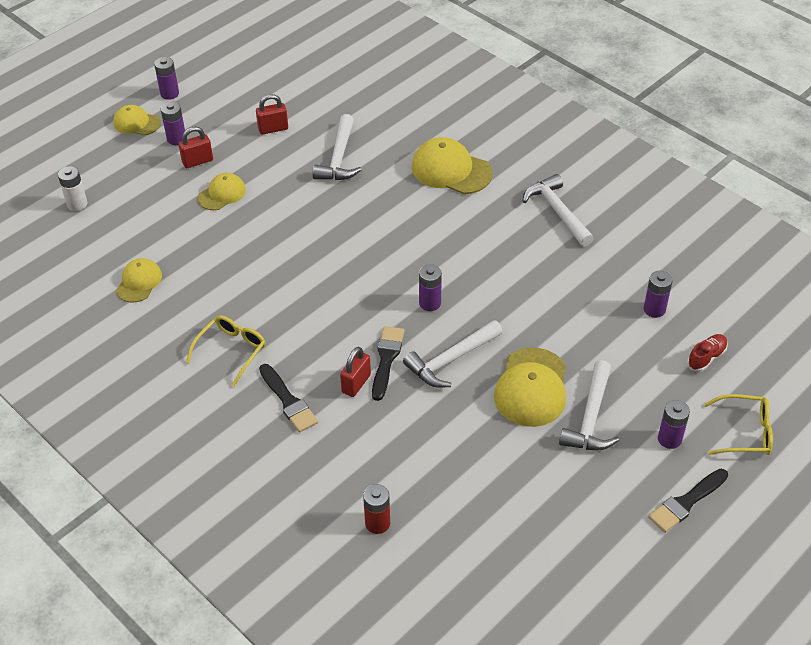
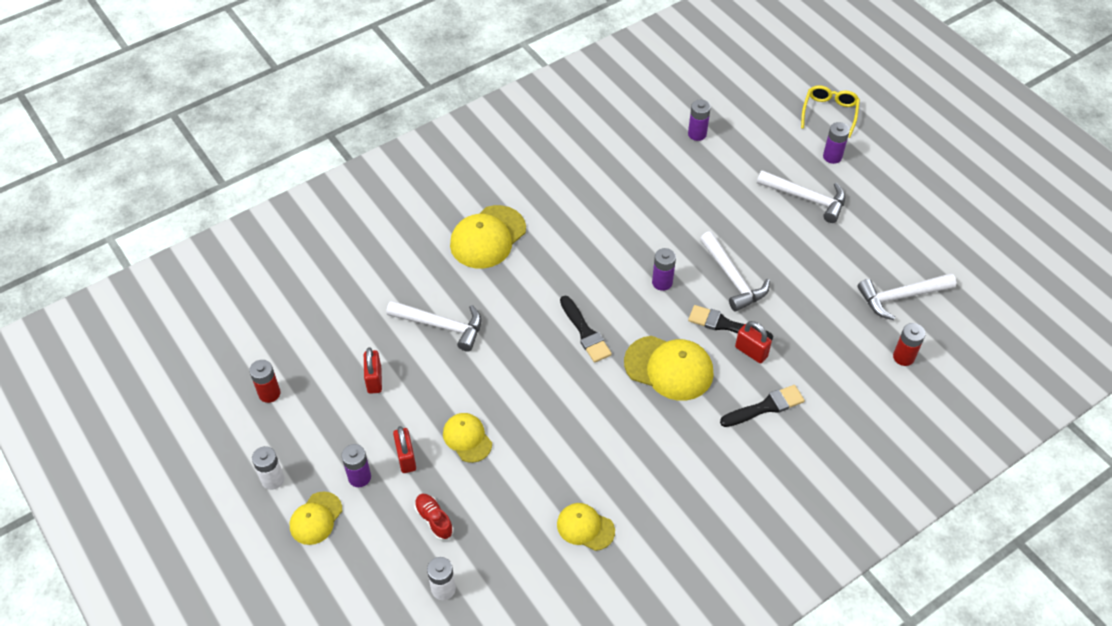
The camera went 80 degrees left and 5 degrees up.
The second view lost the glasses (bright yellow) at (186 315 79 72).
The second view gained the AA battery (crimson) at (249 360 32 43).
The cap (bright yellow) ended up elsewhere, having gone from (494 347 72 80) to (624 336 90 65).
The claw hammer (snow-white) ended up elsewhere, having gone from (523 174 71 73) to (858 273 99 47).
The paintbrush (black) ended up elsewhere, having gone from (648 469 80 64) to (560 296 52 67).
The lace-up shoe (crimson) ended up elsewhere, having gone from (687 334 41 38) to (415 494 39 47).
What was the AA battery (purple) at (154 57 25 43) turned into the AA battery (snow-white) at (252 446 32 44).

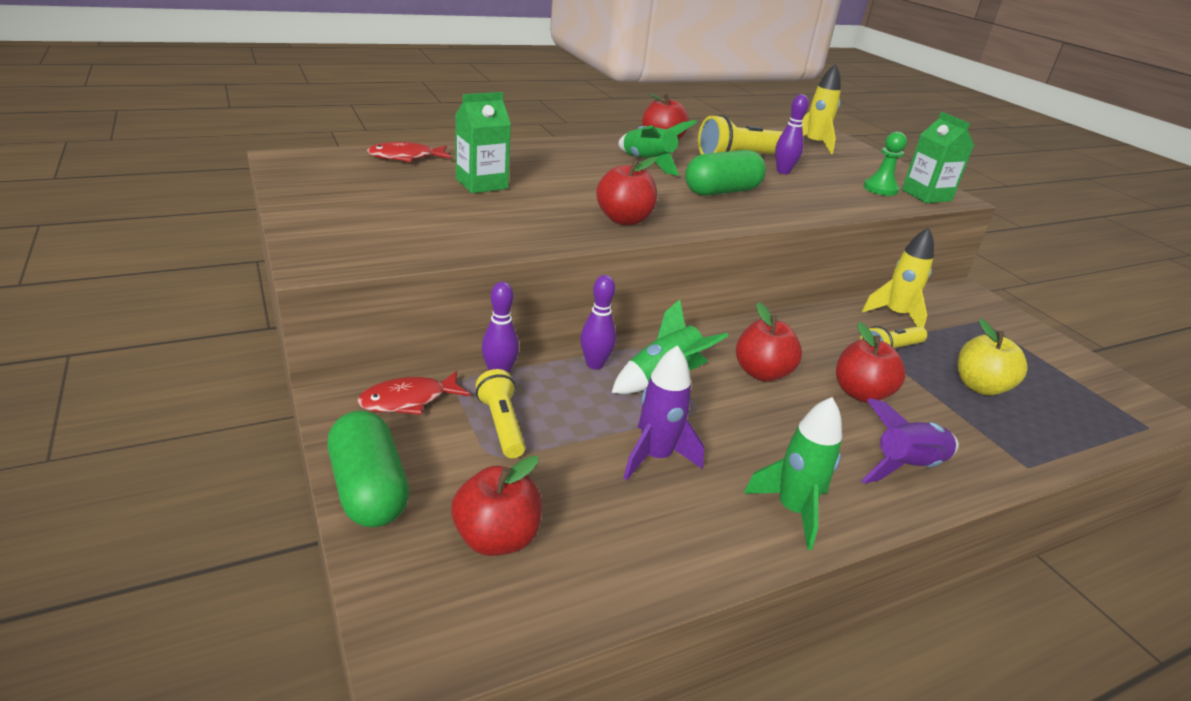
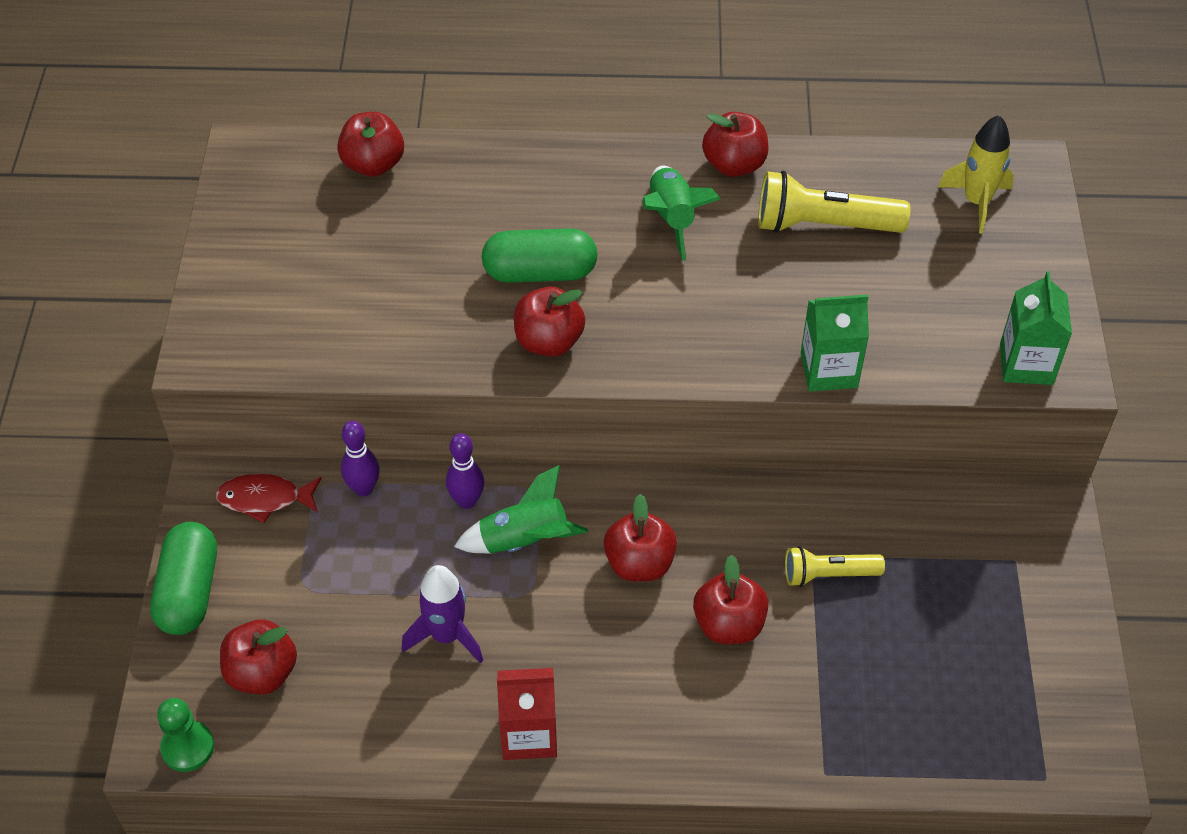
The camera went 30 degrees right and 20 degrees up.
The second view lost the flashlight (bright yellow) at (475 369 50 89).
The second view lost the bowling pin (purple) at (775 94 34 80).
The second view lost the rocket (purple) at (861 398 98 86).
The second view lost the rocket (bright yellow) at (862 227 72 101).
The second view lost the apple fruit (bright yellow) at (958 318 69 78).
The juice carton (emerald) ended up elsewhere, having gone from (455 92 56 101) to (801 295 68 96).
The pill (emerald) ended up elsewhere, having gone from (685 150 81 46) to (481 228 117 55).
The chess pawn (emerald) ended up elsewhere, having gone from (863 132 44 64) to (157 698 57 74).
Where the toy fish (crimson) stood at (367 142 84 20), the apple fruit (crimson) came to stand at (337 112 67 65).
Where the rocket (emerald) stood at (744 397 98 153), the juice carton (crimson) came to stand at (497 668 60 92).

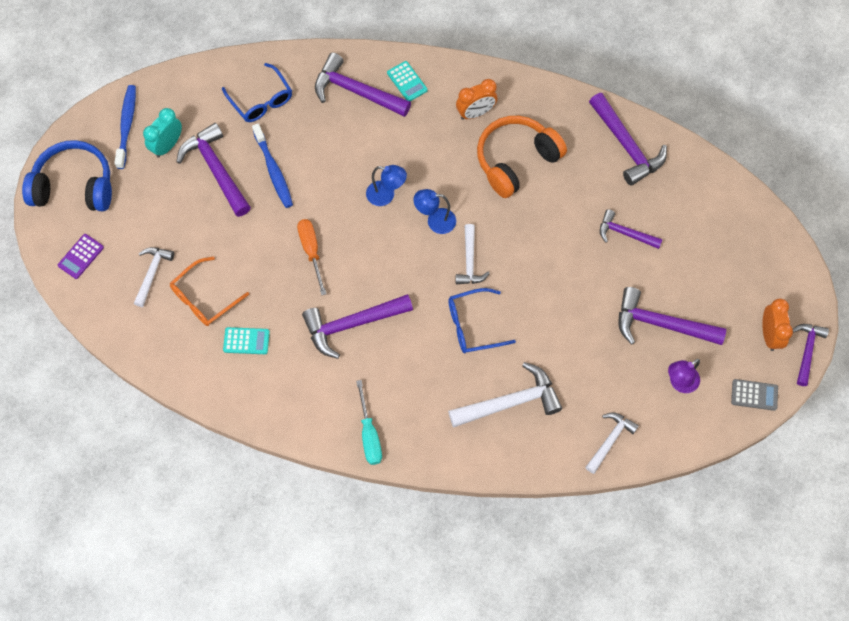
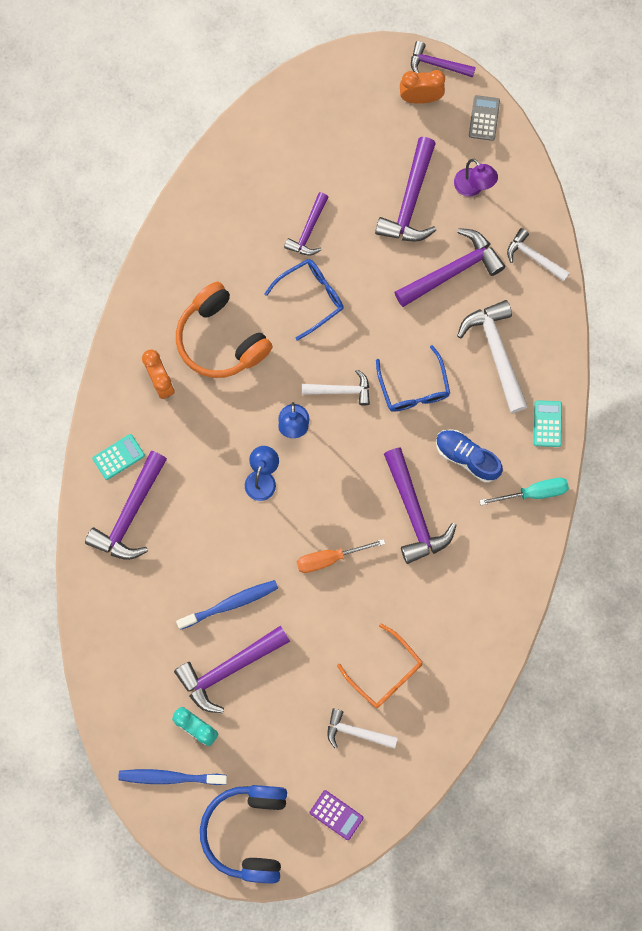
The camera went 90 degrees left and 10 degrees up.
The second view gained the lace-up shoe (cobalt) at (436 429 67 53).
The glasses (cobalt) ended up elsewhere, having gone from (222 63 70 59) to (264 259 80 82).
The adding machine (teal) ended up elsewhere, having gone from (223 327 47 27) to (534 400 28 47).
The claw hammer (purple) ended up elsewhere, having gone from (589 93 78 93) to (395 228 110 79).

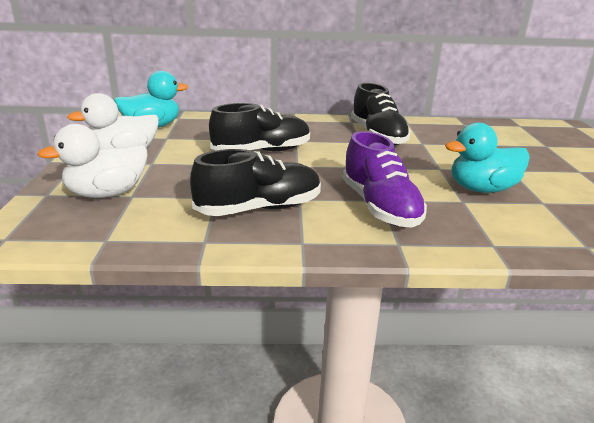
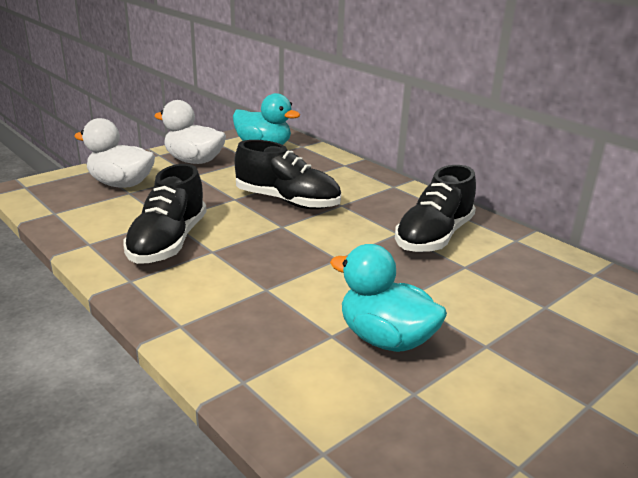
The camera went 50 degrees right and 0 degrees up.
The second view lost the lace-up shoe (purple) at (342 131 85 97).
The lace-up shoe (black) at (190 149 131 67) ended up facing another way, 75 degrees clockwise from before.

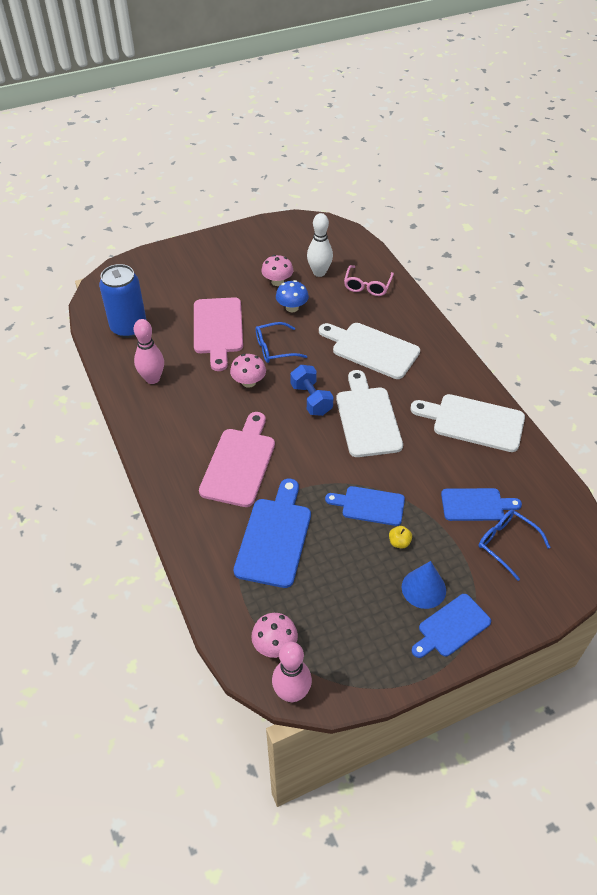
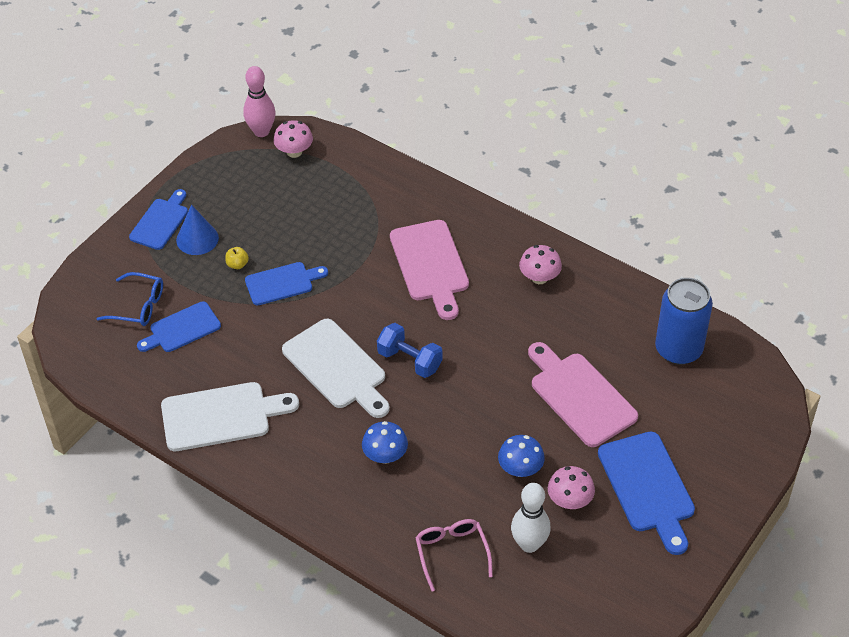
The camera went 150 degrees right and 0 degrees up.
The second view lost the bowling pin (pink) at (134 319 30 65).
The second view lost the glasses (cobalt) at (256 322 51 41).
The fungus (pink) ended up elsewhere, having gone from (230 354 36 34) to (519 245 43 39).
The bread board (cobalt) ended up elsewhere, having gone from (234 479 77 109) to (598 432 97 123).
Where the bread board (snow-white) stood at (319 323 101 56), the fungus (cobalt) came to stand at (362 421 46 43).

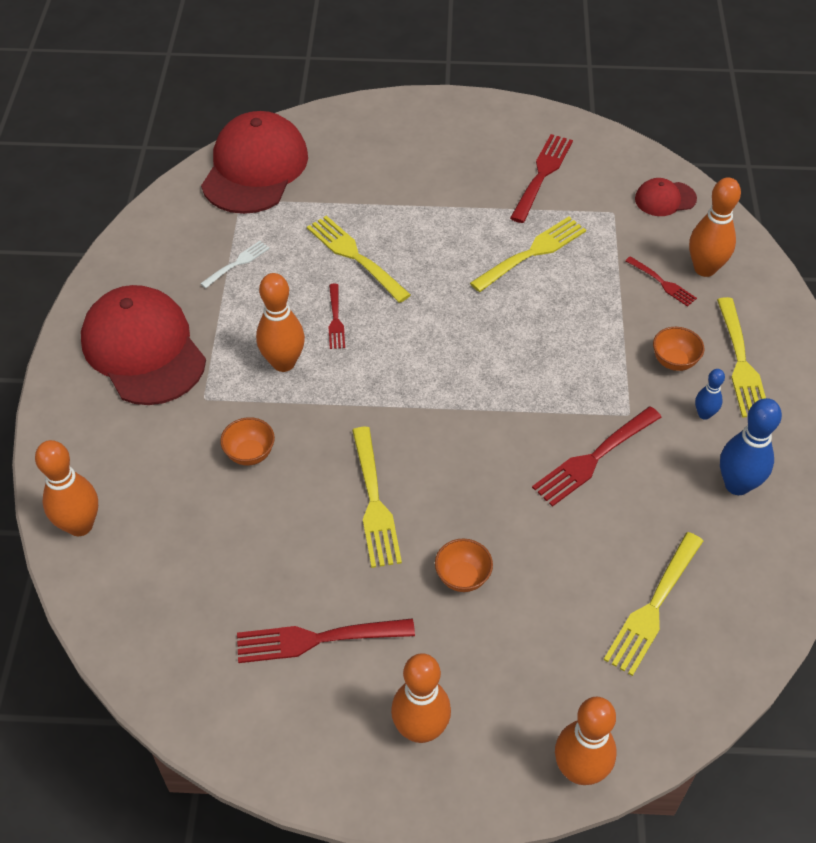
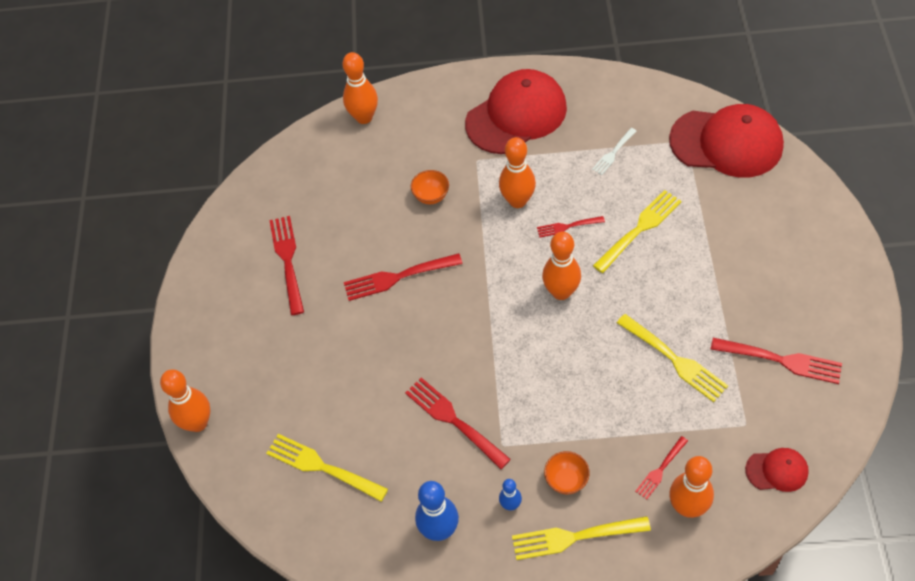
The camera went 90 degrees right and 5 degrees up.
The second view lost the bowl (orange-coloured) at (435 539 58 53).
The bowling pin (orange-coloured) ended up elsewhere, having gone from (391 653 60 90) to (542 232 39 68).
What was the table fork (bright yellow) at (352 427 50 141) turned into the table fork (crimson) at (344 253 119 48).
The table fork (snow-white) at (200 241 70 47) ended up facing another way, 90 degrees clockwise from before.
The cap (crimson) at (635 178 62 38) ended up facing another way, 105 degrees clockwise from before.

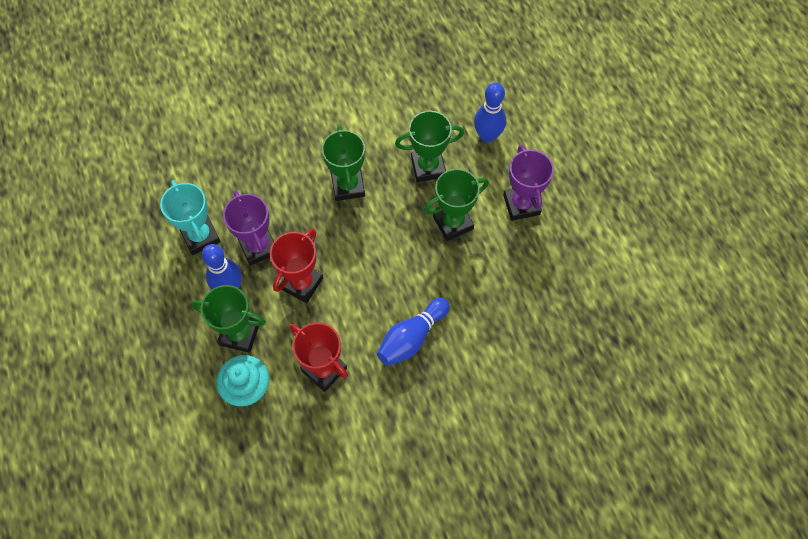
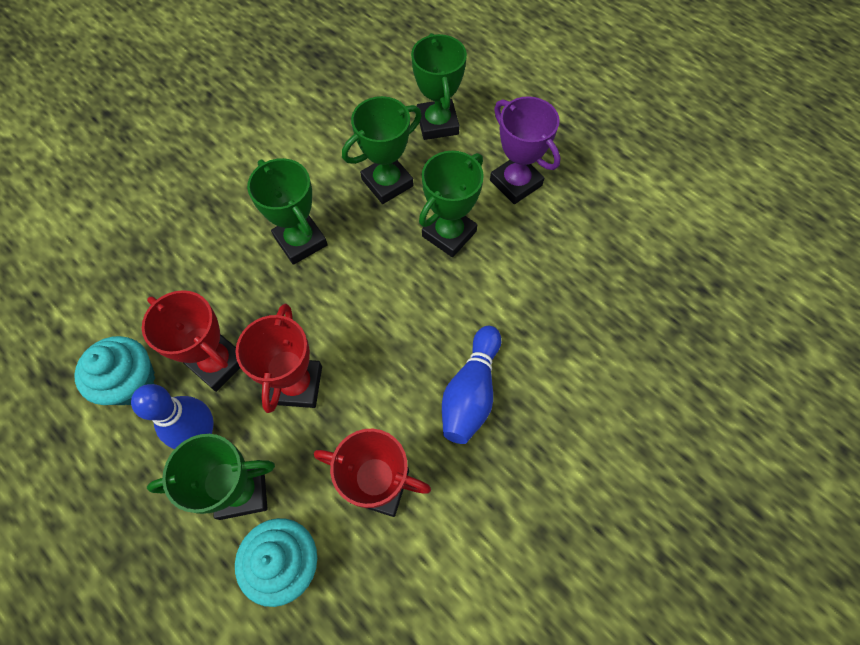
The camera went 25 degrees left and 0 degrees up.
Where the prize cup (teal) stood at (160 180 61 75), the fairy cake (teal) came to stand at (74 336 81 69).
Where the bowling pin (cobalt) stood at (474 83 32 59), the prize cup (emerald) came to stand at (411 33 56 107).
What was the prize cup (purple) at (223 190 51 76) turned into the prize cup (crimson) at (142 290 98 102).

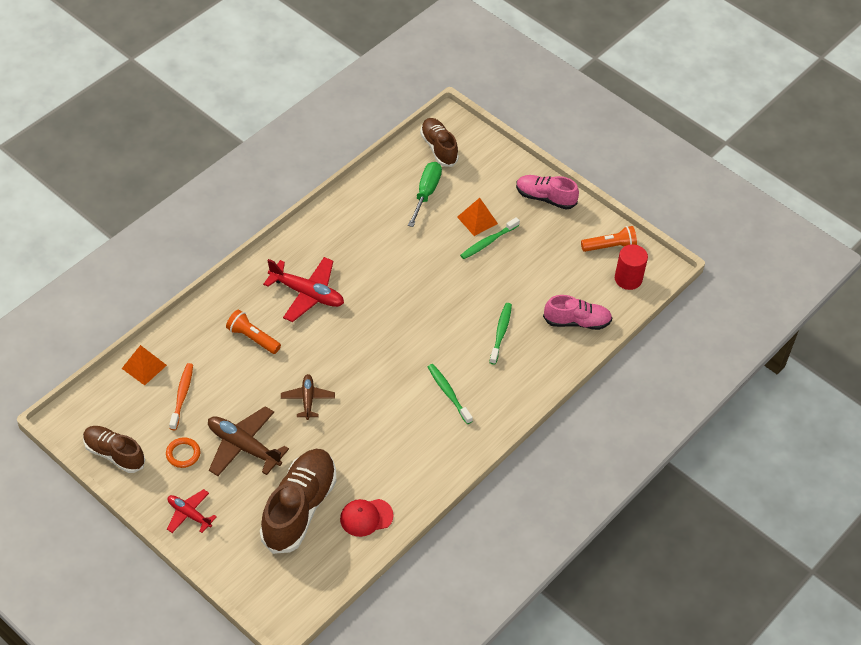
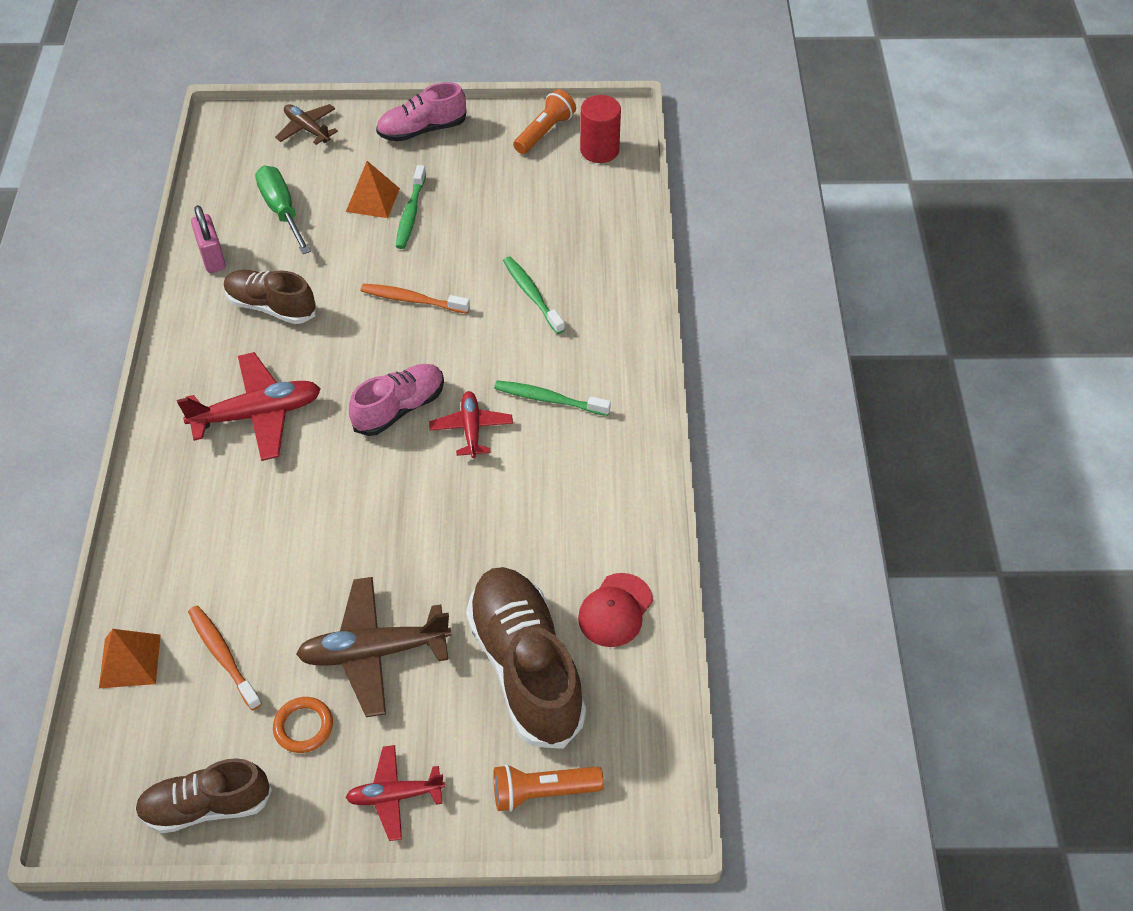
The camera went 40 degrees left and 0 degrees up.
The second view gained the lock (pink) at (191 205 35 68).
The second view gained the toothbrush (orange-coloured) at (361 284 109 30).
The second view gained the plane (crimson) at (429 391 84 67).
The flashlight (orange-coloured) ended up elsewhere, having gone from (226 309 55 45) to (493 764 111 48).
The plane (russet) ended up elsewhere, having gone from (281 374 54 46) to (275 104 63 41).
The lace-up shoe (russet) ended up elsewhere, having gone from (420 118 39 49) to (224 270 92 54).
The lace-up shoe (pink) ended up elsewhere, having gone from (543 295 69 35) to (349 364 95 72).

